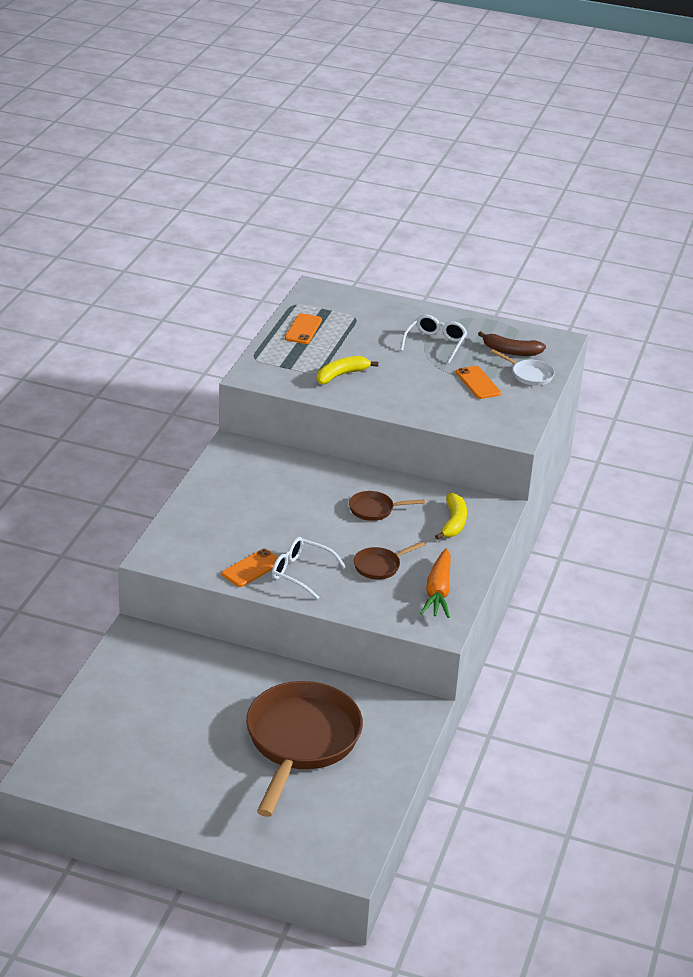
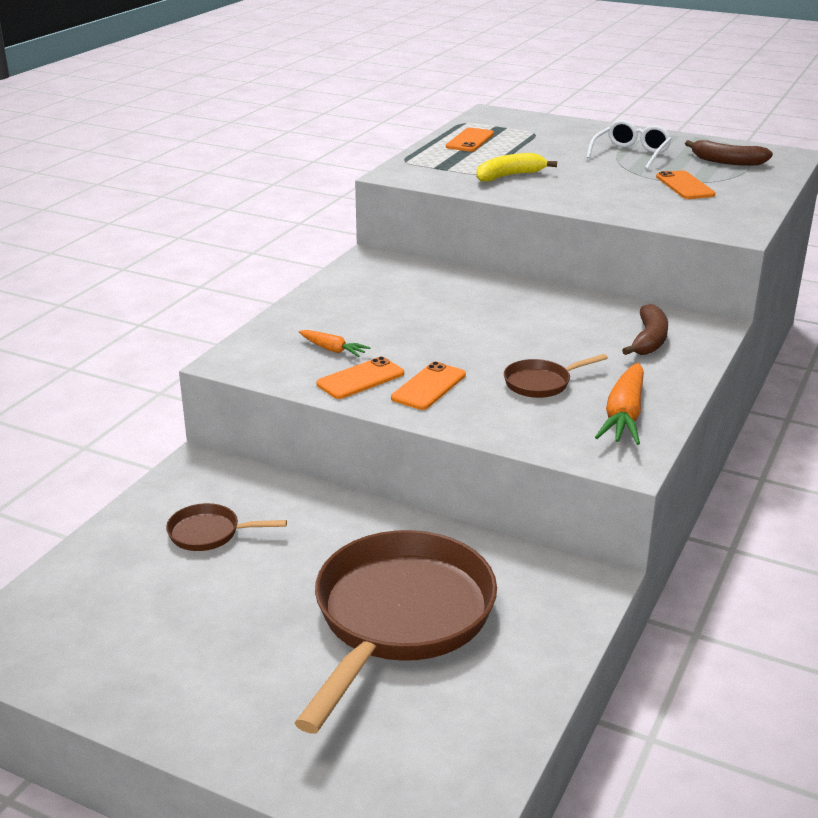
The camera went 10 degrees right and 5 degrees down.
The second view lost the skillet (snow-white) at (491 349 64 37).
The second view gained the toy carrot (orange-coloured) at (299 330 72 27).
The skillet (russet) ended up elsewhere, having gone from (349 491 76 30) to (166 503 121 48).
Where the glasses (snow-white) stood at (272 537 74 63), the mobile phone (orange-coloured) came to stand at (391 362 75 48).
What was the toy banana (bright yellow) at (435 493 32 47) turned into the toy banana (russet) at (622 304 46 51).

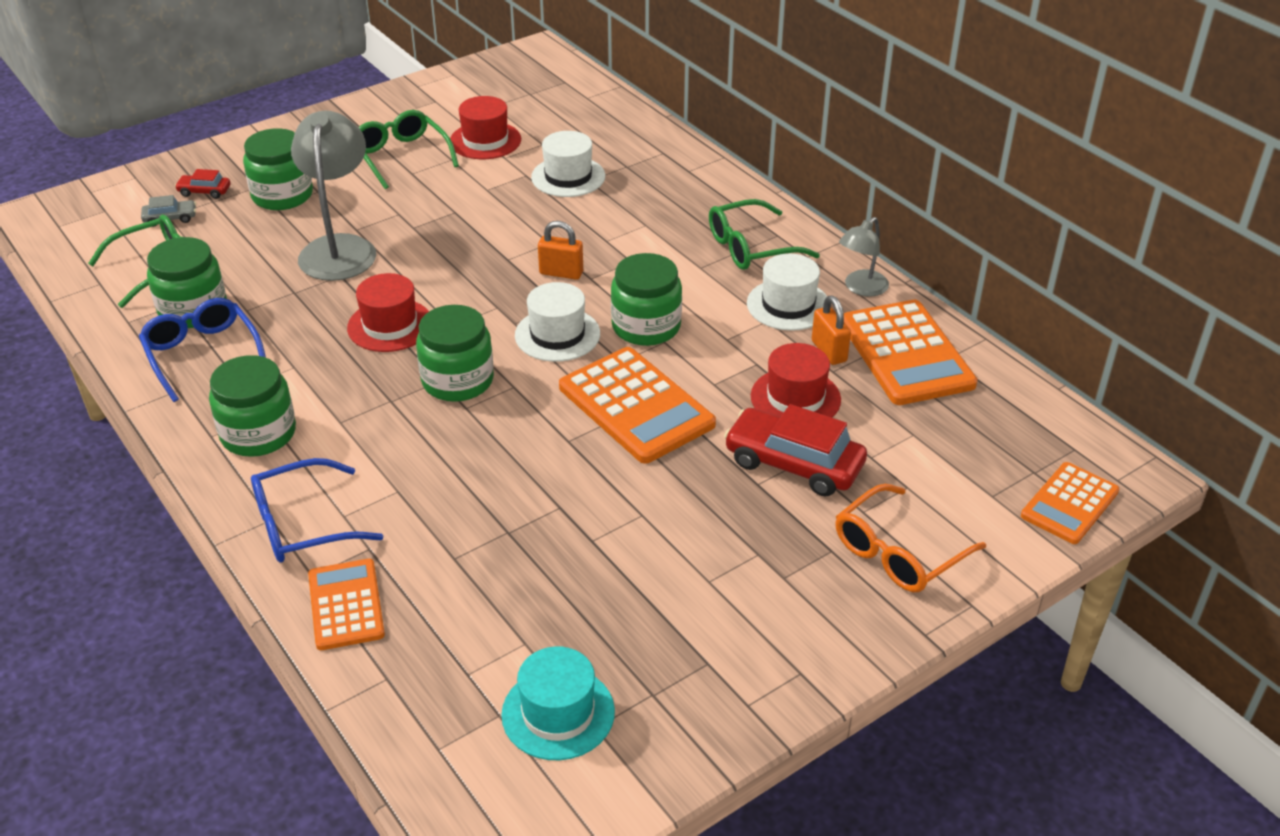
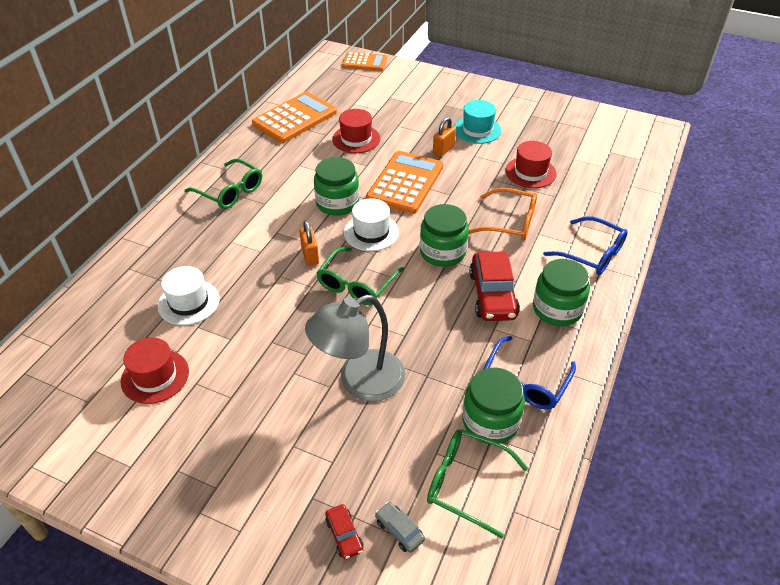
The camera went 120 degrees left and 5 degrees up.
The second view lost the jar (emerald) at (243 128 70 82).
The second view lost the adding machine (orange-coloured) at (308 559 77 91).
The second view lost the top hat (snow-white) at (747 254 80 77).
The second view lost the desk lamp (grey) at (839 217 50 80).
The top hat (crimson) ended up elsewhere, having gone from (347 273 82 79) to (506 141 51 47).
The glasses (emerald) ended up elsewhere, having gone from (359 110 100 79) to (316 247 88 58).
The top hat (teal) ended up elsewhere, having gone from (501 646 114 114) to (454 100 48 44).
The automobile (crimson) ended up elsewhere, having gone from (724 404 143 93) to (469 251 51 70).
The lock (orange-coloured) ended up elsewhere, having gone from (812 295 39 70) to (433 117 23 40).
The glasses (orange-coloured) ended up elsewhere, having gone from (835 484 151 108) to (468 188 69 53).

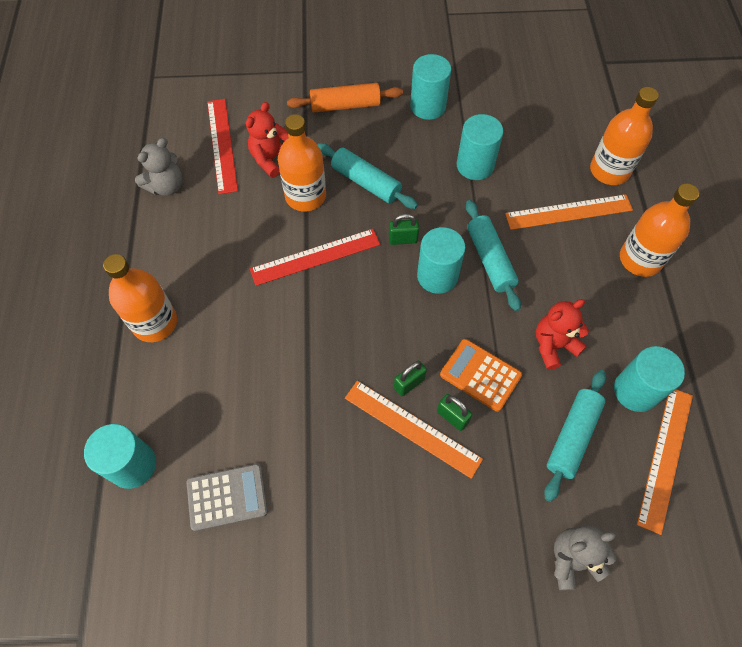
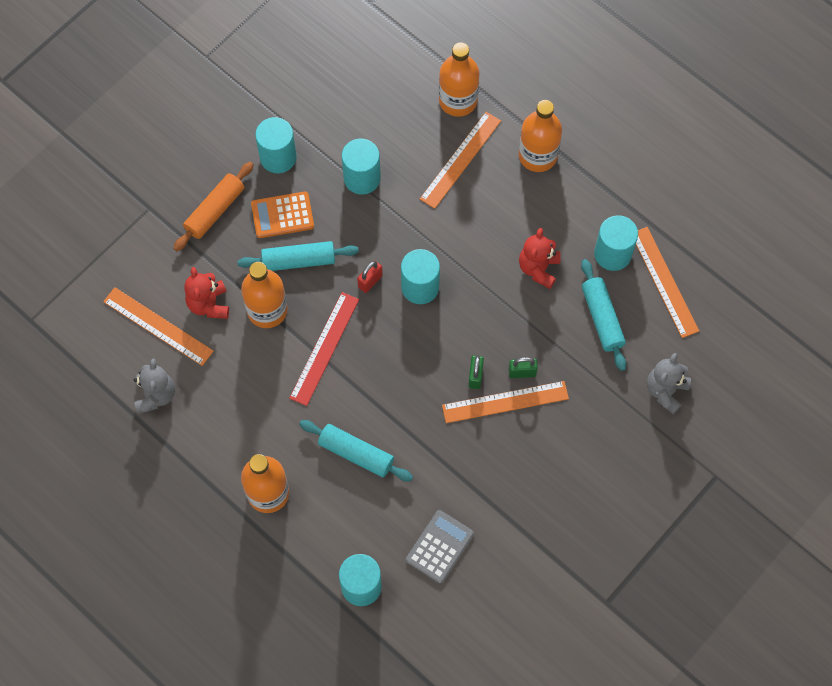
The camera went 45 degrees left and 5 degrees up.
The adding machine (orange-coloured) ended up elsewhere, having gone from (440 339 82 73) to (251 192 63 46).
The pastry roller (teal) ended up elsewhere, having gone from (466 200 55 111) to (299 420 114 61).
What was the ruler (crimson) at (207 99 31 95) turned into the ruler (orange-coloured) at (103 287 111 79).
What was the lock (emerald) at (389 214 30 31) turned into the lock (crimson) at (357 260 26 33).

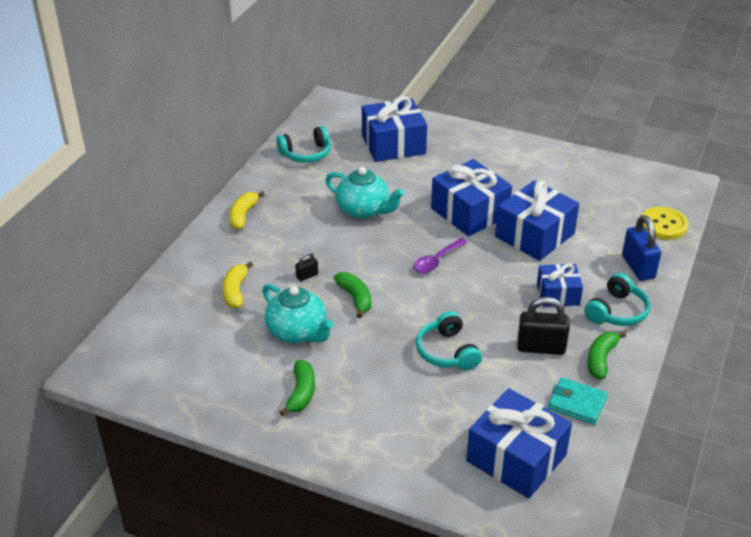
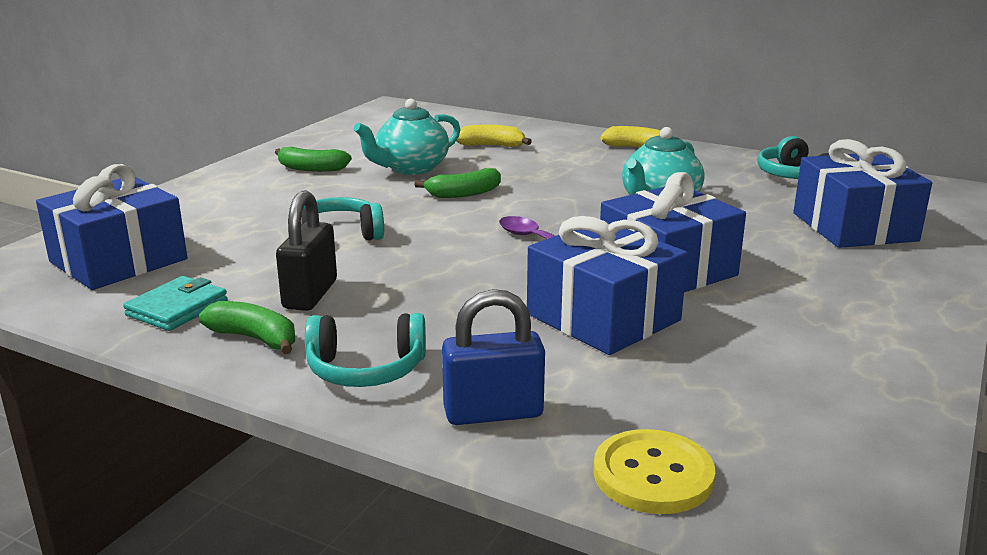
The camera went 95 degrees right and 15 degrees down.
The second view lost the lock (black) at (295 252 23 29).
The second view lost the wrapped gift (cobalt) at (537 264 46 43).
The over-ear headphones (teal) at (584 273 66 53) ended up facing another way, 45 degrees counterclockwise from before.

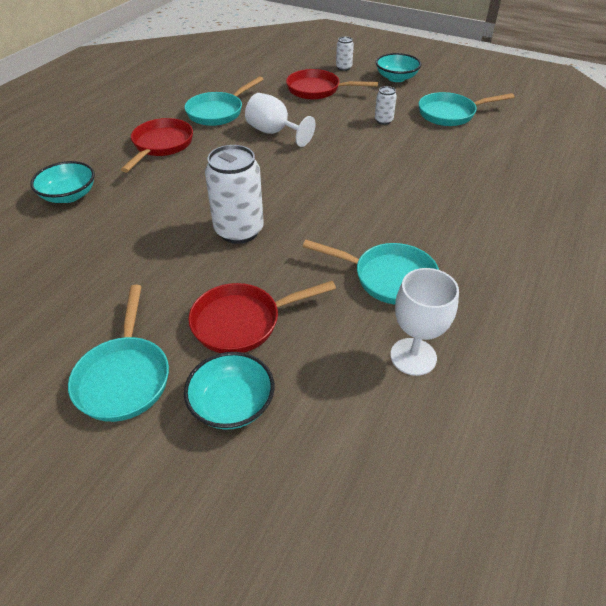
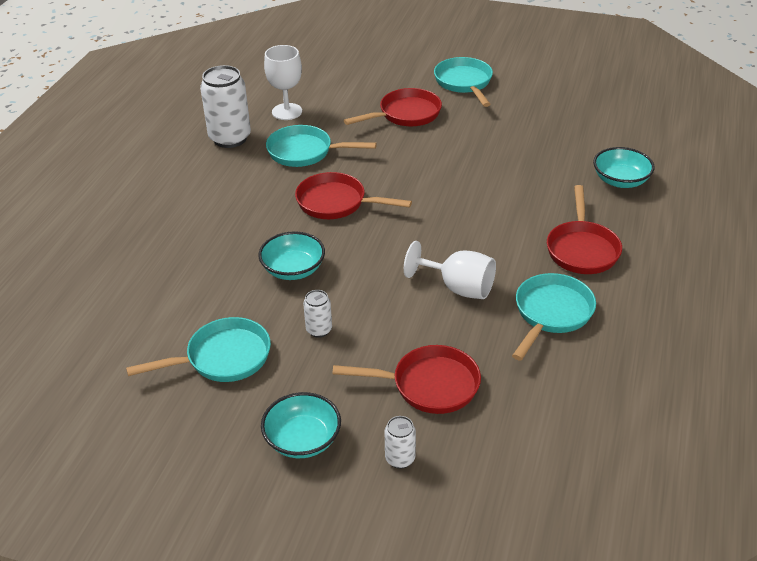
The camera went 170 degrees right and 5 degrees down.
The second view gained the skillet (crimson) at (295 172 117 47).
The bowl (teal) ended up elsewhere, having gone from (184 352 91 78) to (258 231 67 49).
The soda can (snow-white) ended up elsewhere, having gone from (205 145 59 99) to (200 65 51 83).

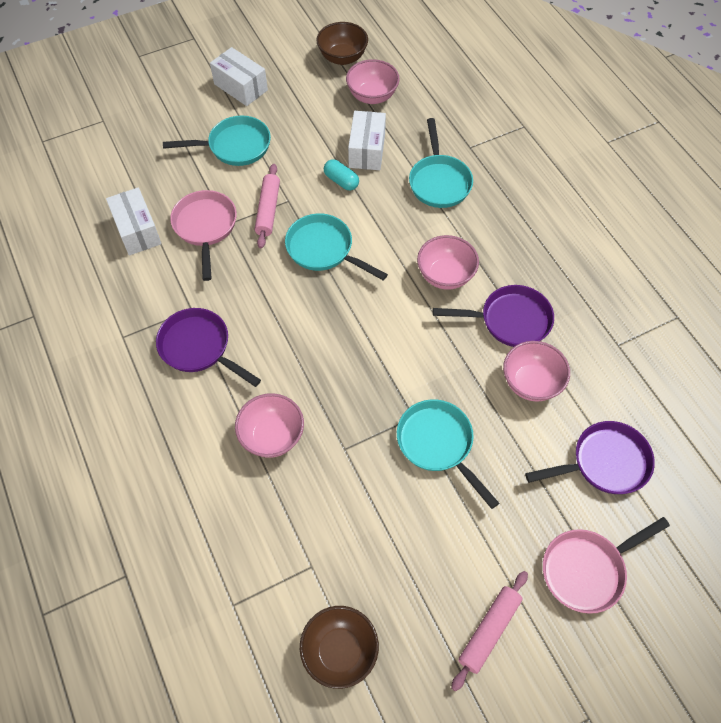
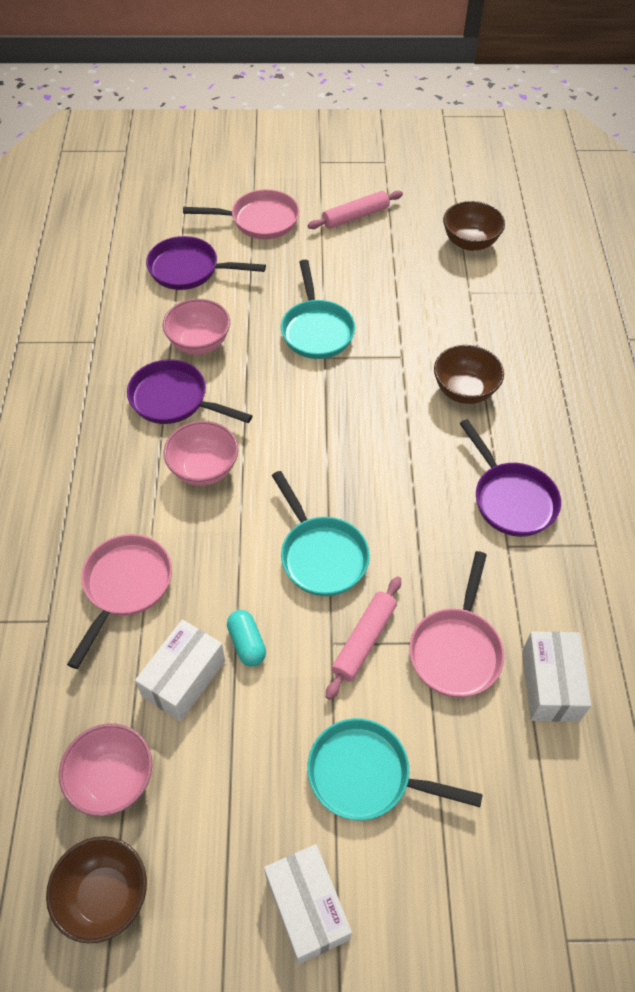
The camera went 155 degrees left and 5 degrees down.
What was the bowl (pink) at (235 393 69 65) turned into the bowl (russet) at (434 345 70 59).
What was the skillet (teal) at (409 118 64 90) turned into the skillet (pink) at (67 534 105 135).

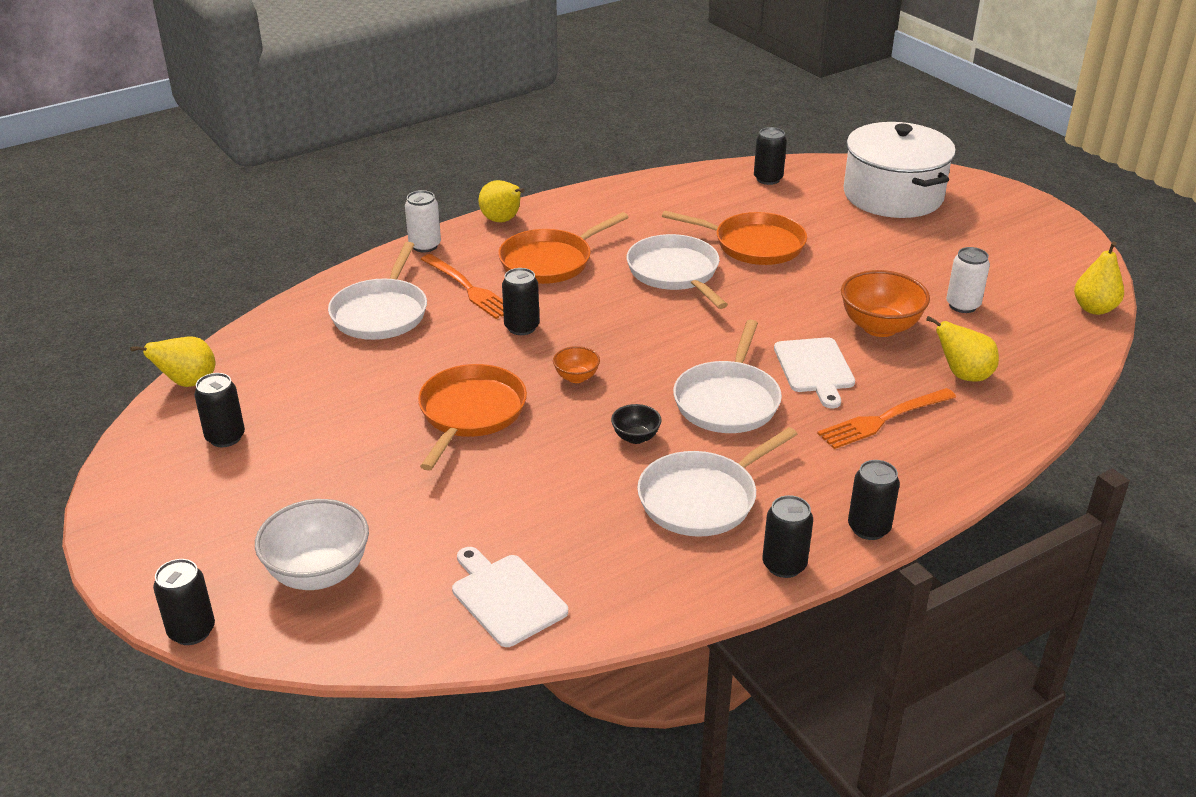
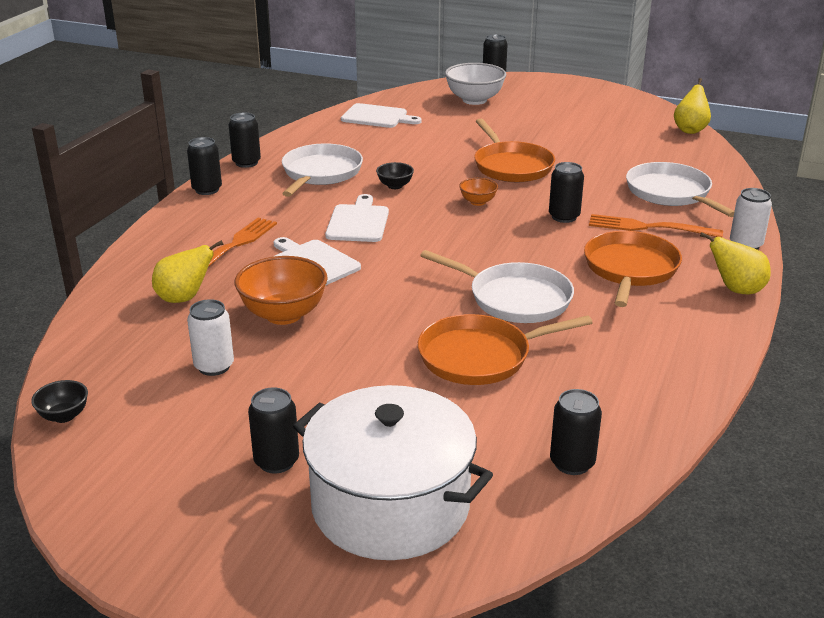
The camera went 145 degrees right and 5 degrees down.
The soda can (black) ended up elsewhere, having gone from (194 373 51 74) to (248 387 51 87).
Where the skillet (snow-white) stood at (673 320 109 113), the bread board (snow-white) came to stand at (325 194 64 48).
Where the pear fruit (bright yellow) stood at (1074 241 50 74), the bowl (black) came to stand at (31 380 57 43).

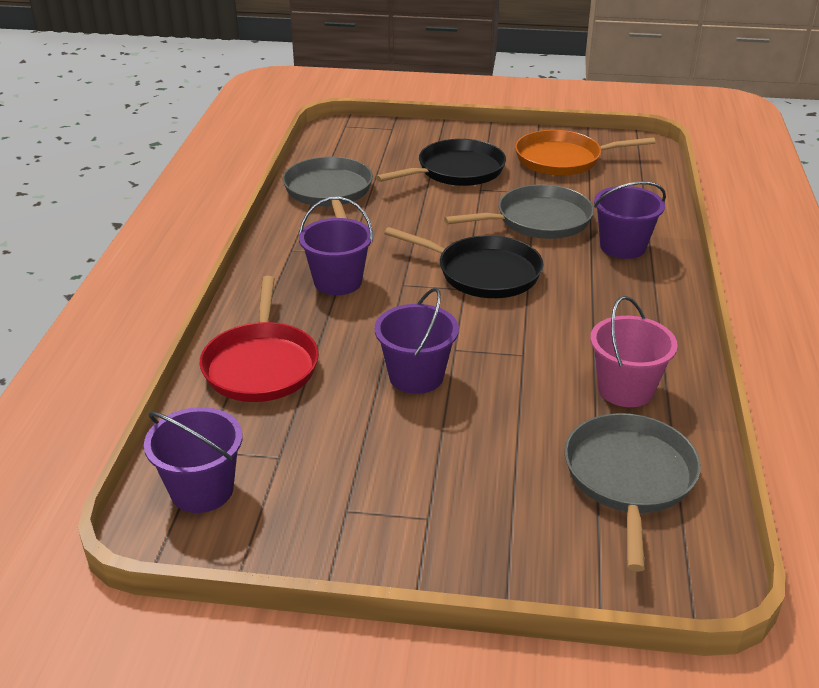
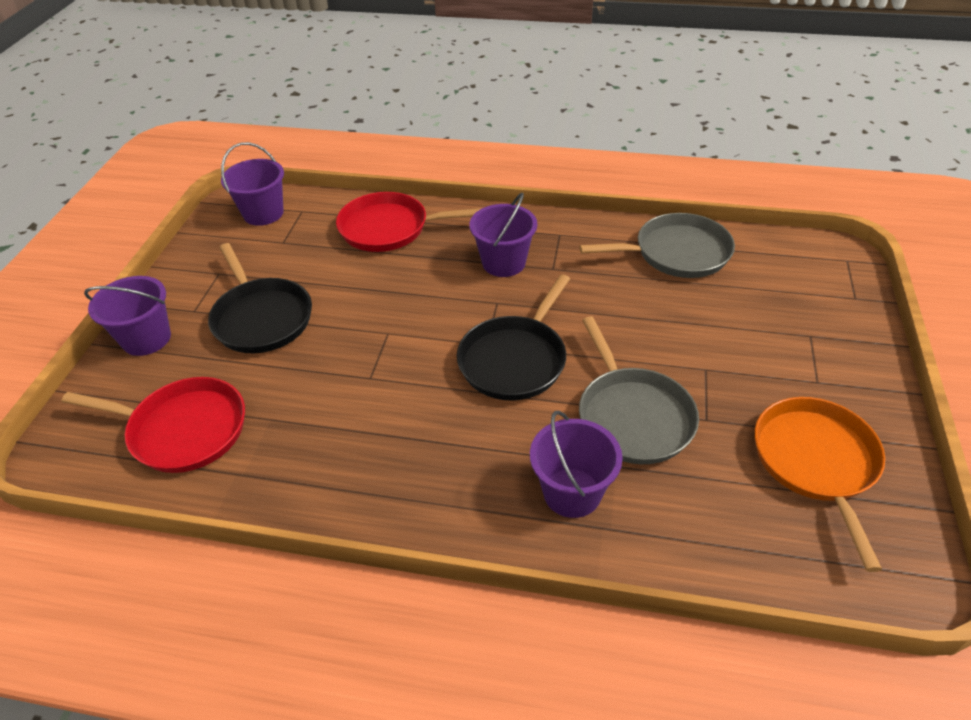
The camera went 95 degrees right and 10 degrees up.
The second view lost the bucket (pink) at (590 296 88 111).
The bucket (purple) ended up elsewhere, having gone from (375 288 84 106) to (84 276 87 80).
The skillet (black) ended up elsewhere, having gone from (376 139 130 47) to (208 243 104 110).
What was the skillet (grey) at (564 413 137 159) turned into the skillet (crimson) at (62 377 183 96).

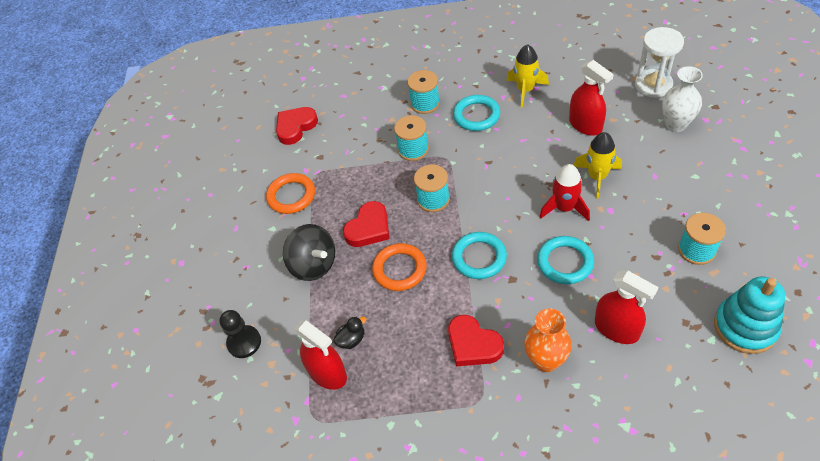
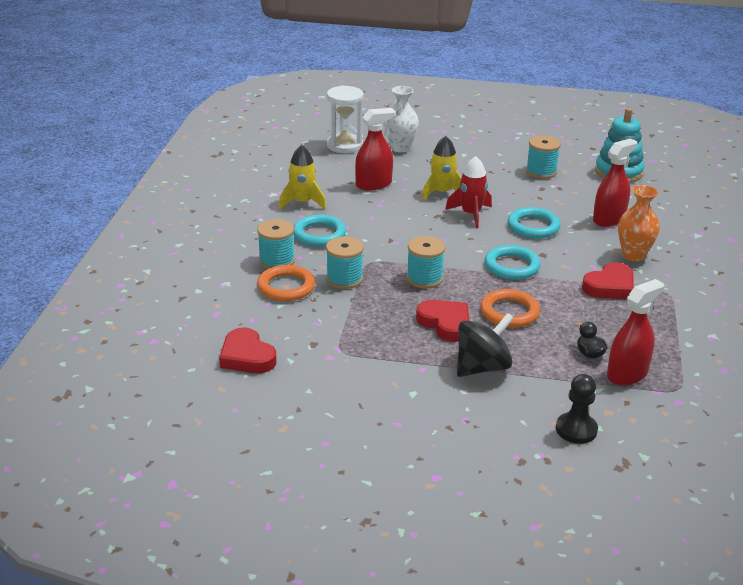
The camera went 85 degrees left and 20 degrees down.
The torus (orange-coloured) ended up elsewhere, having gone from (266 173 49 41) to (257 265 58 36).

